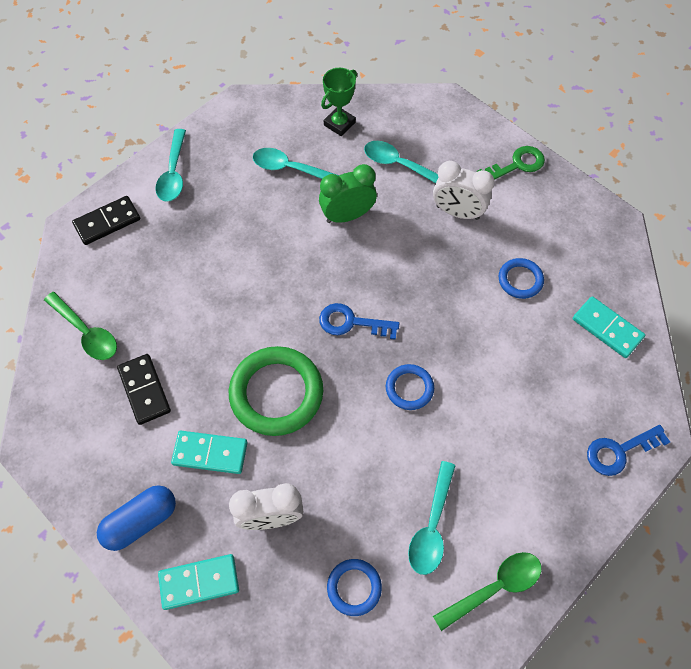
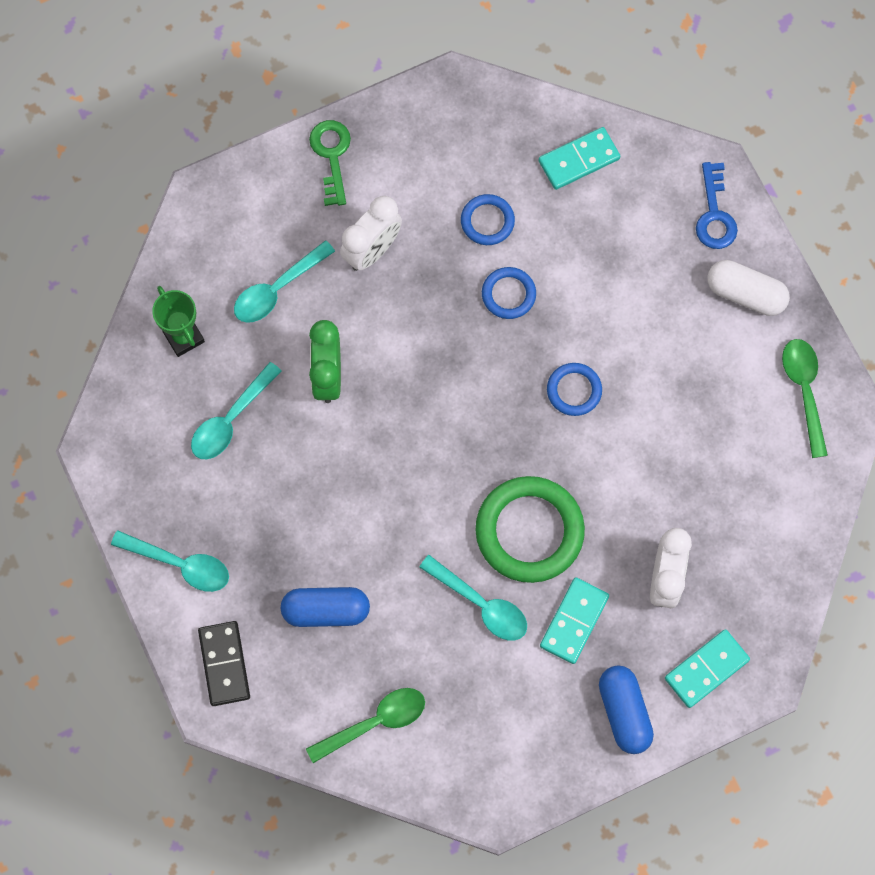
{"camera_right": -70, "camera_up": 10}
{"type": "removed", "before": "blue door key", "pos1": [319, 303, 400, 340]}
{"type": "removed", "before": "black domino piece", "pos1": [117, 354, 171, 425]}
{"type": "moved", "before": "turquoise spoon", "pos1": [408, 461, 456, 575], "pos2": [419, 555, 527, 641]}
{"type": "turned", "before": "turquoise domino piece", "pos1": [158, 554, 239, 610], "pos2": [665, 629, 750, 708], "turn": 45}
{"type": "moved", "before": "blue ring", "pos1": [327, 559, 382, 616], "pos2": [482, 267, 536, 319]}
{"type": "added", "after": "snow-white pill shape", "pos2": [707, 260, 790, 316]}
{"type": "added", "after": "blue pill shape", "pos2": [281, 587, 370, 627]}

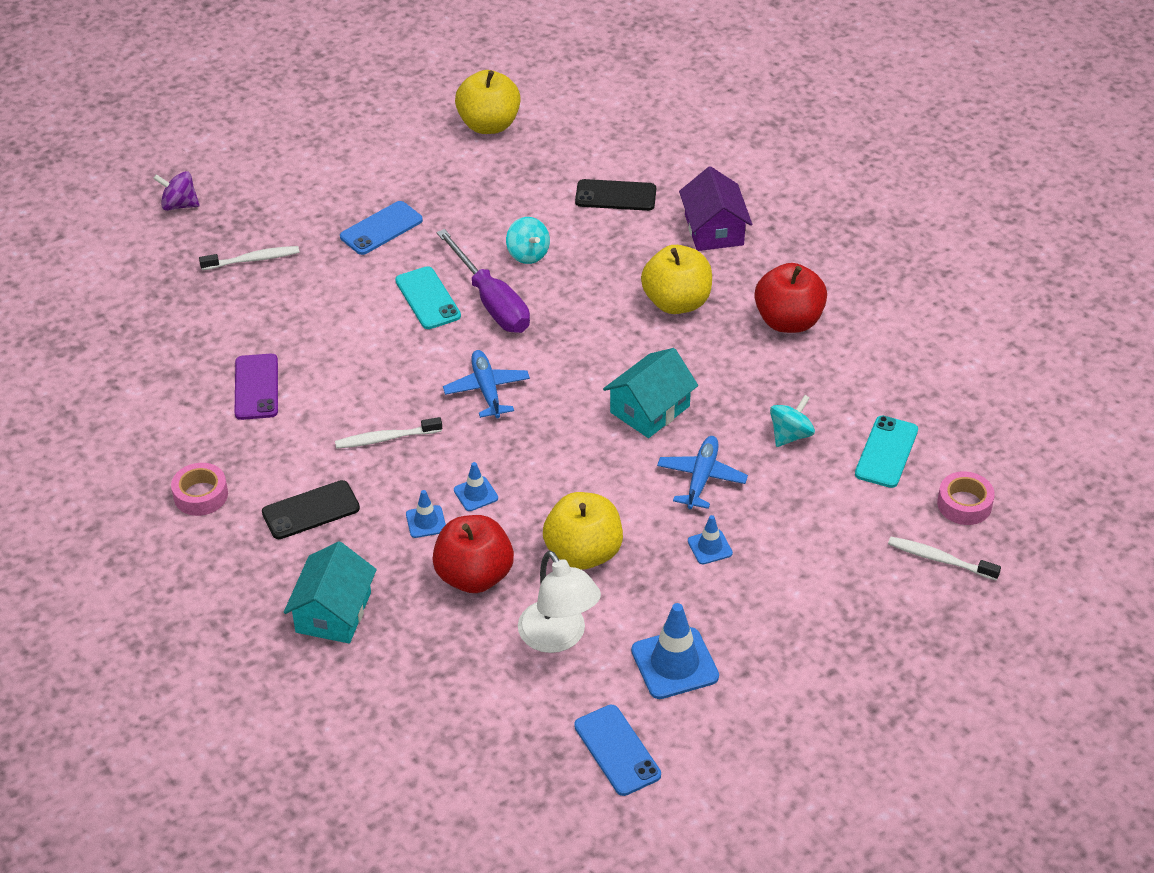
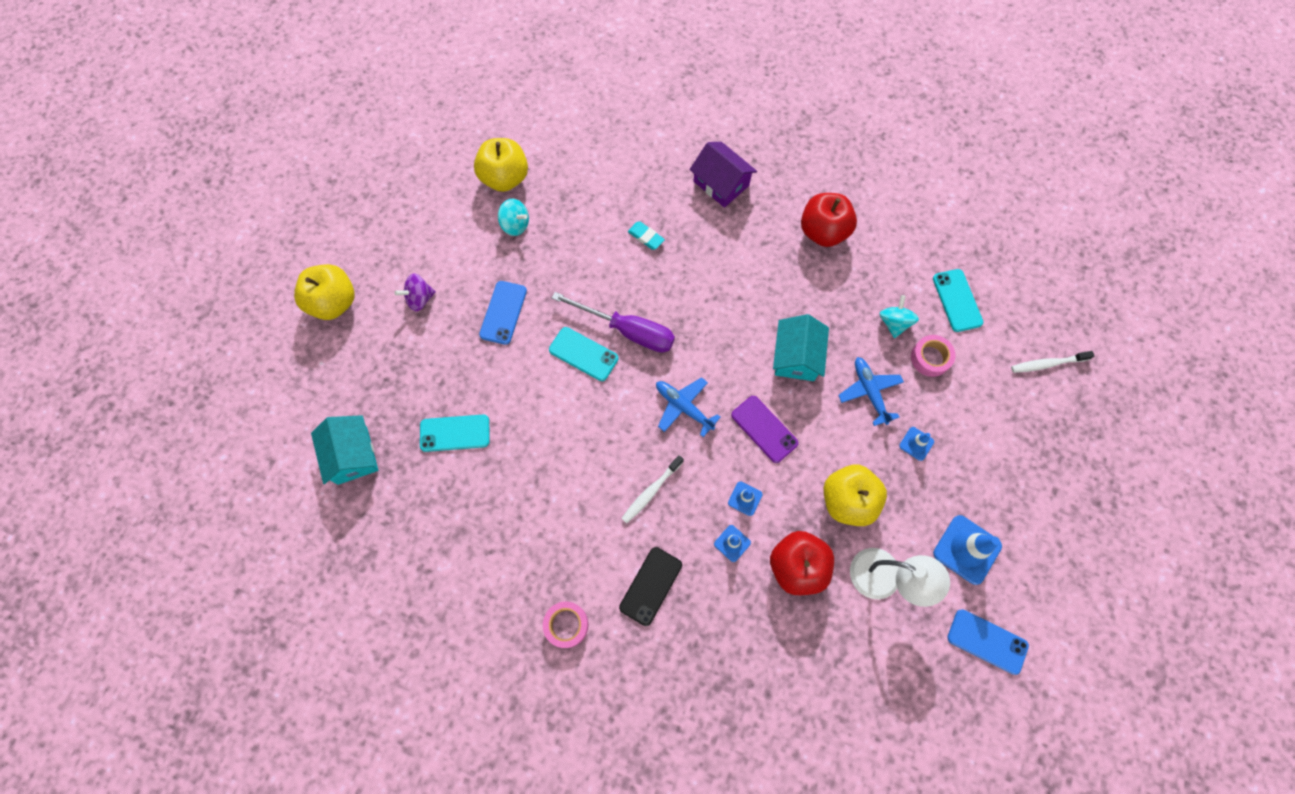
{"camera_right": -35, "camera_up": 25}
{"type": "moved", "before": "violet whirligig", "pos1": [153, 171, 200, 211], "pos2": [394, 273, 436, 311]}
{"type": "removed", "before": "black mobile phone", "pos1": [575, 179, 656, 211]}
{"type": "moved", "before": "turquoise whirligig", "pos1": [506, 217, 550, 264], "pos2": [498, 199, 529, 236]}
{"type": "moved", "before": "bright yellow toy apple", "pos1": [641, 245, 712, 314], "pos2": [294, 264, 355, 320]}
{"type": "removed", "before": "snow-white tooth brush", "pos1": [199, 246, 300, 270]}
{"type": "moved", "before": "violet mobile phone", "pos1": [235, 354, 278, 420], "pos2": [731, 396, 798, 463]}
{"type": "moved", "before": "rosy tape", "pos1": [937, 471, 995, 525], "pos2": [911, 335, 956, 377]}
{"type": "moved", "before": "turquoise house", "pos1": [284, 541, 377, 644], "pos2": [311, 415, 378, 485]}
{"type": "added", "after": "turquoise gum eraser", "pos2": [628, 221, 665, 250]}
{"type": "added", "after": "turquoise mobile phone", "pos2": [420, 415, 490, 452]}

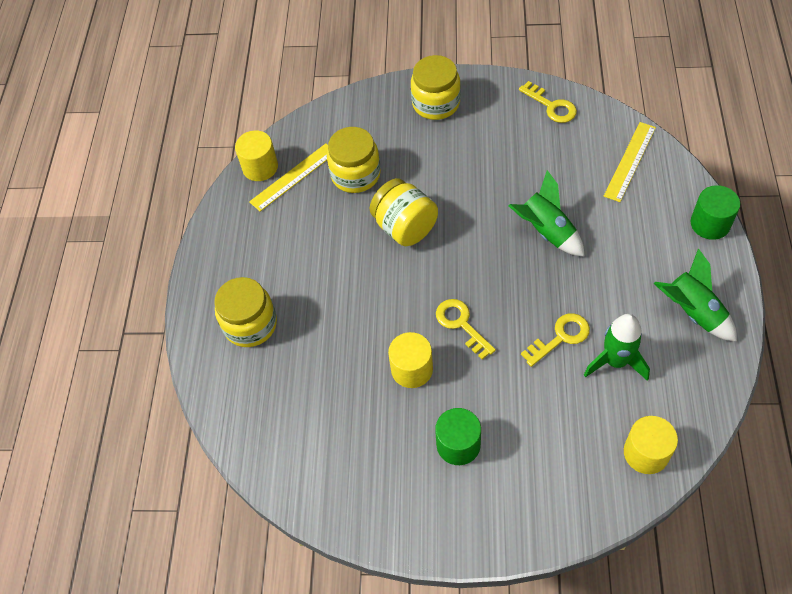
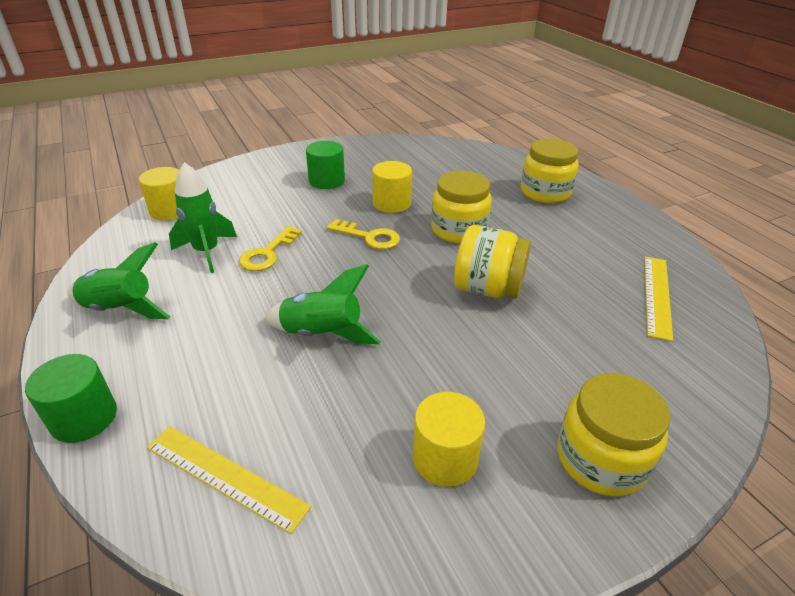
{"camera_right": 145, "camera_up": -20}
{"type": "removed", "before": "bright yellow door key", "pos1": [519, 81, 577, 123]}
{"type": "turned", "before": "bright yellow straightedge", "pos1": [604, 122, 656, 202], "pos2": [147, 426, 311, 534], "turn": -60}
{"type": "moved", "before": "bright yellow preserve jar", "pos1": [327, 127, 381, 193], "pos2": [431, 171, 492, 243]}
{"type": "moved", "before": "bright yellow solid cylinder", "pos1": [235, 130, 278, 181], "pos2": [413, 392, 485, 487]}

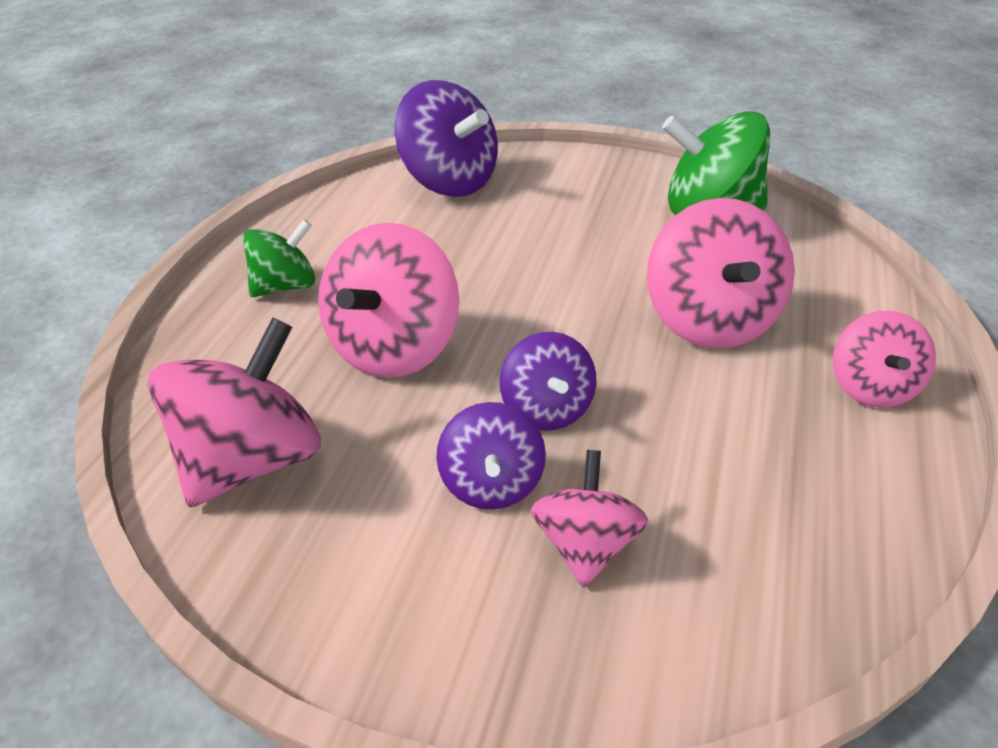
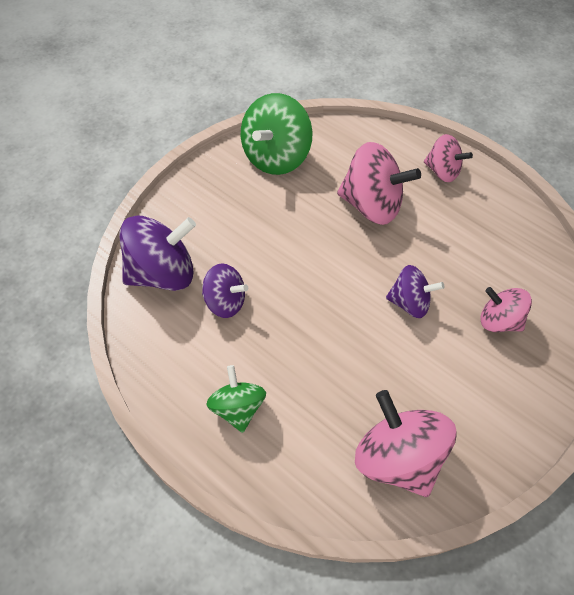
{"camera_right": -70, "camera_up": 15}
{"type": "removed", "before": "rosy whirligig", "pos1": [318, 223, 459, 378]}
{"type": "moved", "before": "violet whirligig", "pos1": [436, 402, 546, 510], "pos2": [202, 263, 248, 318]}

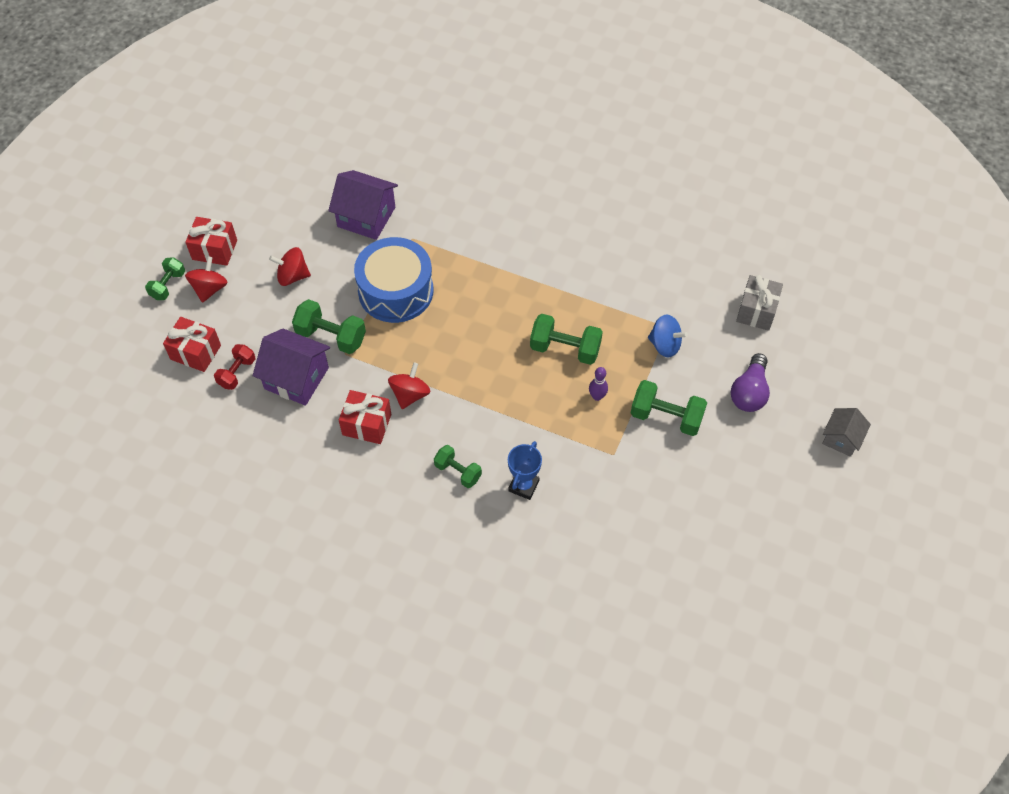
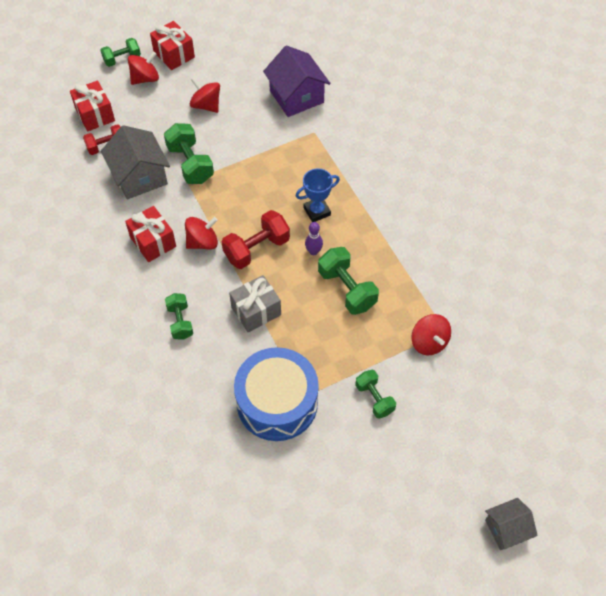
{"camera_right": 40, "camera_up": 0}
{"type": "moved", "before": "blue toy drum", "pos1": [354, 237, 434, 323], "pos2": [234, 347, 319, 441]}
{"type": "moved", "before": "ash-grey gift", "pos1": [736, 275, 783, 331], "pos2": [229, 275, 281, 333]}
{"type": "recoloured", "before": "blue whirligig", "after": "scarlet whirligig", "pos1": [648, 314, 688, 358], "pos2": [411, 314, 451, 355]}
{"type": "recoloured", "before": "violet house", "after": "ash-grey house", "pos1": [252, 329, 330, 406], "pos2": [101, 125, 170, 200]}
{"type": "removed", "before": "violet bulb", "pos1": [730, 353, 770, 412]}
{"type": "moved", "before": "violet tenpin", "pos1": [589, 367, 608, 401], "pos2": [305, 222, 323, 255]}
{"type": "resized", "before": "emerald free weight", "pos1": [631, 380, 707, 436], "pos2": [355, 370, 396, 419], "scale": 0.64}
{"type": "moved", "before": "blue prize cup", "pos1": [508, 441, 542, 500], "pos2": [296, 168, 340, 222]}
{"type": "added", "after": "scarlet free weight", "pos2": [222, 210, 290, 269]}

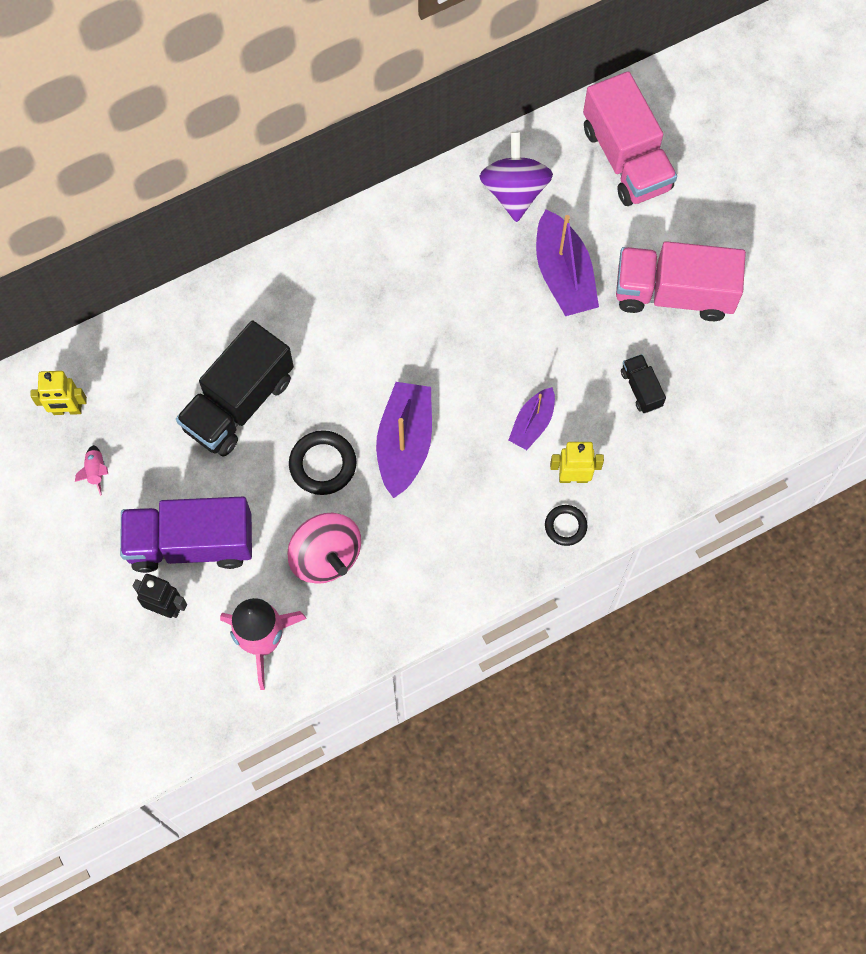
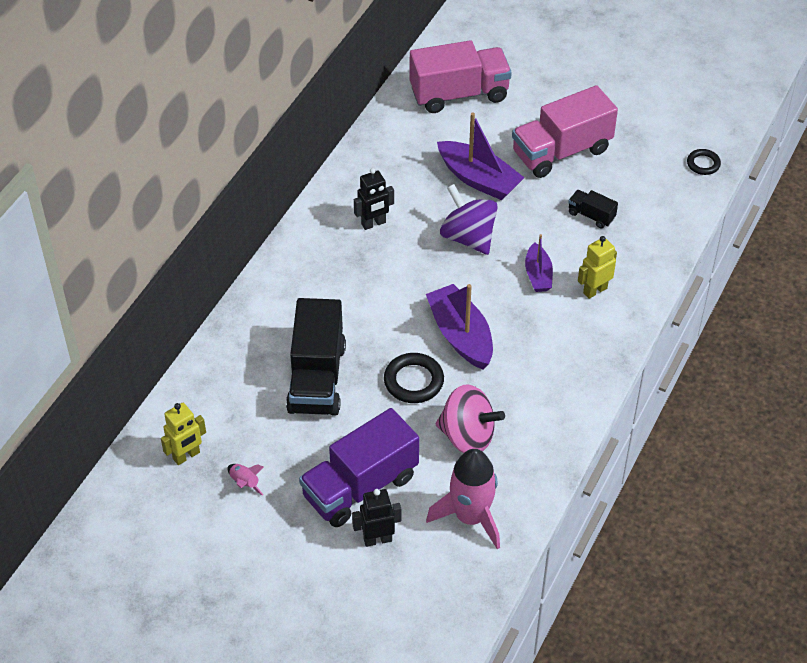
{"camera_right": -35, "camera_up": -20}
{"type": "turned", "before": "rosy lorry", "pos1": [583, 71, 677, 206], "pos2": [410, 40, 512, 113], "turn": -45}
{"type": "moved", "before": "violet whirligig", "pos1": [479, 132, 553, 222], "pos2": [440, 184, 498, 255]}
{"type": "moved", "before": "black ring", "pos1": [545, 505, 587, 546], "pos2": [687, 149, 721, 175]}
{"type": "added", "after": "black toy robot", "pos2": [354, 168, 394, 230]}

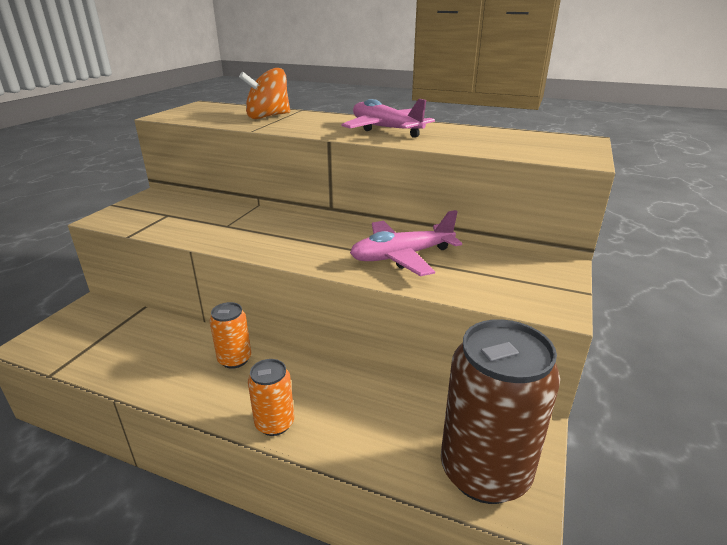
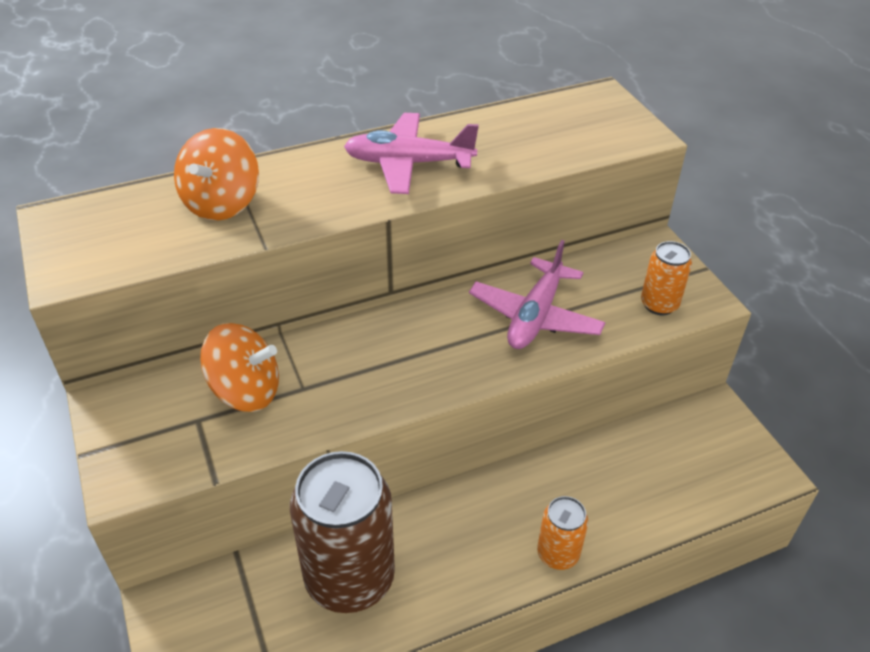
{"camera_right": -45, "camera_up": 15}
{"type": "moved", "before": "bright orange tin", "pos1": [209, 302, 251, 369], "pos2": [641, 241, 692, 315]}
{"type": "moved", "before": "dark brown tin", "pos1": [441, 319, 560, 504], "pos2": [290, 451, 395, 613]}
{"type": "added", "after": "bright orange whirligig", "pos2": [200, 323, 279, 412]}

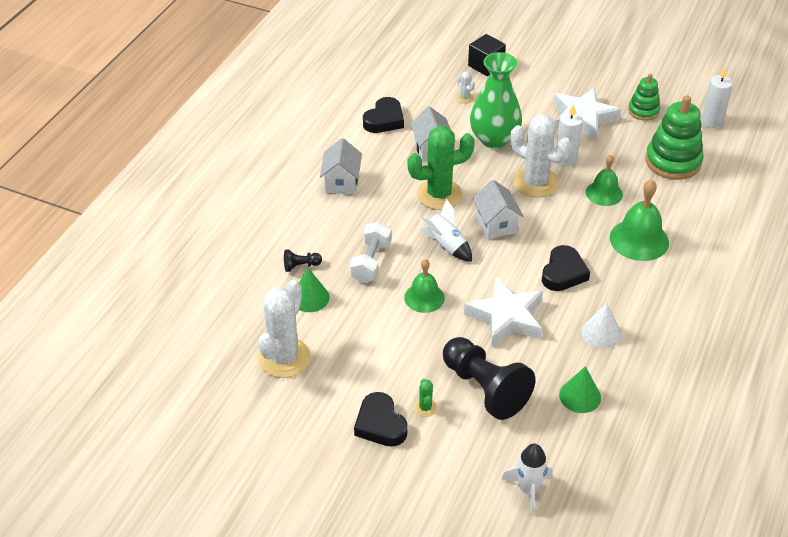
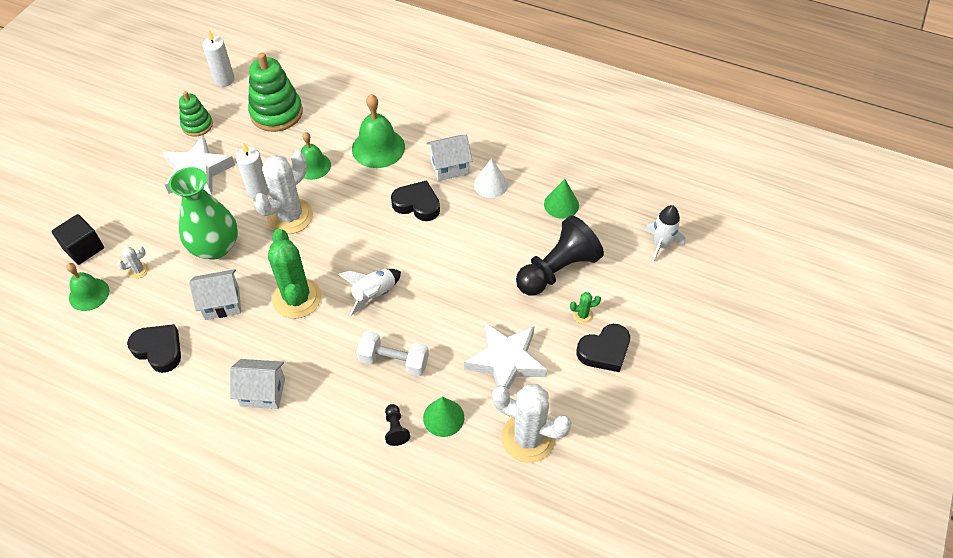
{"camera_right": -90, "camera_up": 10}
{"type": "moved", "before": "snow-white house", "pos1": [473, 180, 524, 239], "pos2": [426, 135, 472, 181]}
{"type": "moved", "before": "emerald school bell", "pos1": [404, 259, 445, 313], "pos2": [66, 263, 109, 311]}
{"type": "moved", "before": "snow-white five-pointed star", "pos1": [464, 277, 543, 347], "pos2": [464, 322, 547, 389]}

